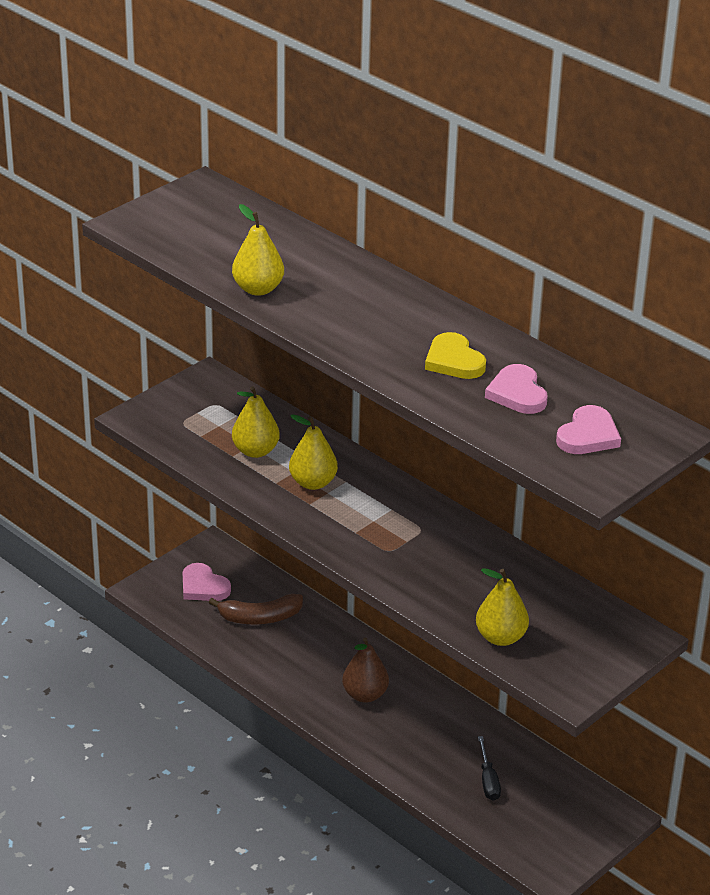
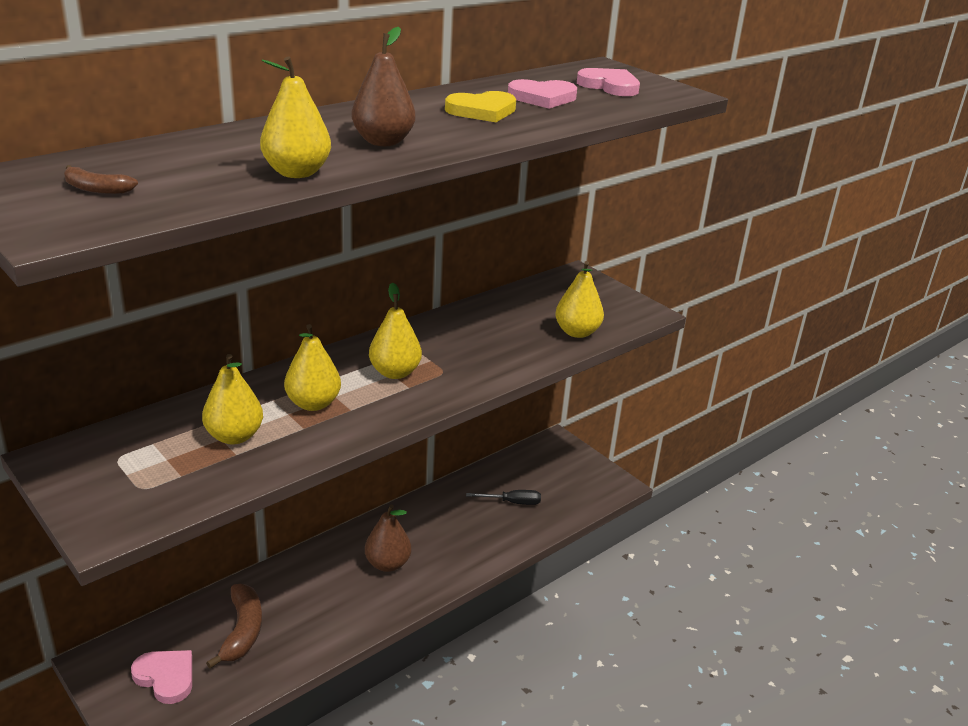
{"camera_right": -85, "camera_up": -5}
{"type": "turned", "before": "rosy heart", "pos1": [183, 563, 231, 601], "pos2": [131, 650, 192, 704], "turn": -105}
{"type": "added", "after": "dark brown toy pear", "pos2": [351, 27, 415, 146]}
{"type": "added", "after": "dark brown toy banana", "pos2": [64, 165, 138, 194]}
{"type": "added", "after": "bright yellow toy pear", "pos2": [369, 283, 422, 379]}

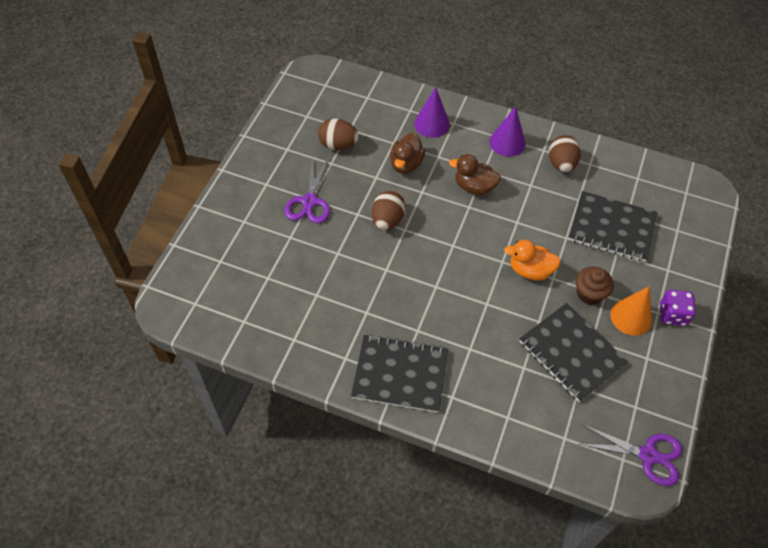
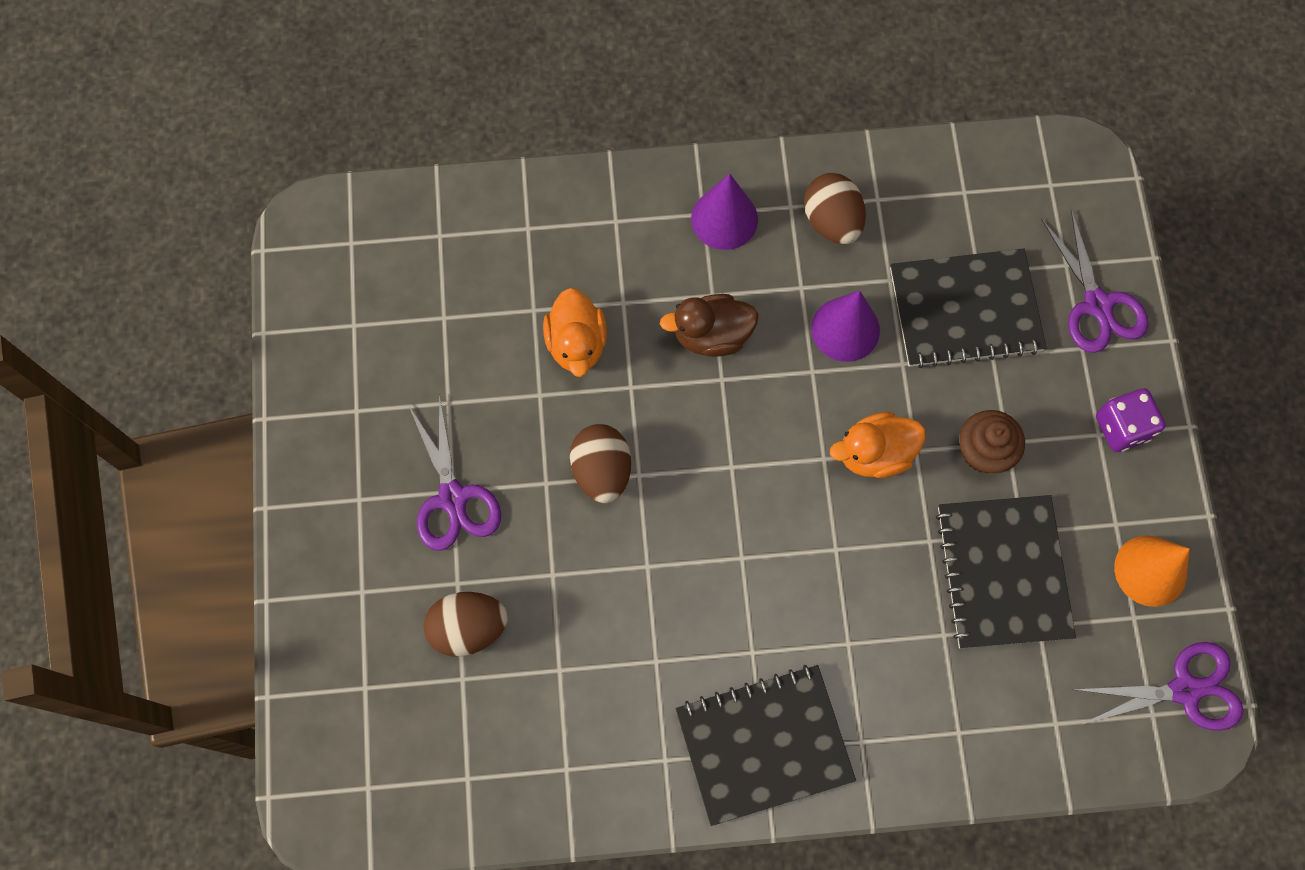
{"camera_right": -25, "camera_up": 15}
{"type": "moved", "before": "violet solid cone", "pos1": [414, 87, 450, 138], "pos2": [811, 291, 880, 362]}
{"type": "moved", "before": "dark brown egg shape", "pos1": [318, 118, 359, 150], "pos2": [424, 592, 508, 657]}
{"type": "recoloured", "before": "dark brown rubber duck", "after": "bright orange rubber duck", "pos1": [390, 133, 425, 174], "pos2": [543, 288, 607, 377]}
{"type": "moved", "before": "bright orange solid cone", "pos1": [610, 287, 652, 336], "pos2": [1114, 535, 1190, 607]}
{"type": "turned", "before": "black notebook", "pos1": [519, 303, 628, 402], "pos2": [936, 495, 1076, 648], "turn": 60}
{"type": "added", "after": "violet pair of scissors", "pos2": [1041, 209, 1149, 353]}

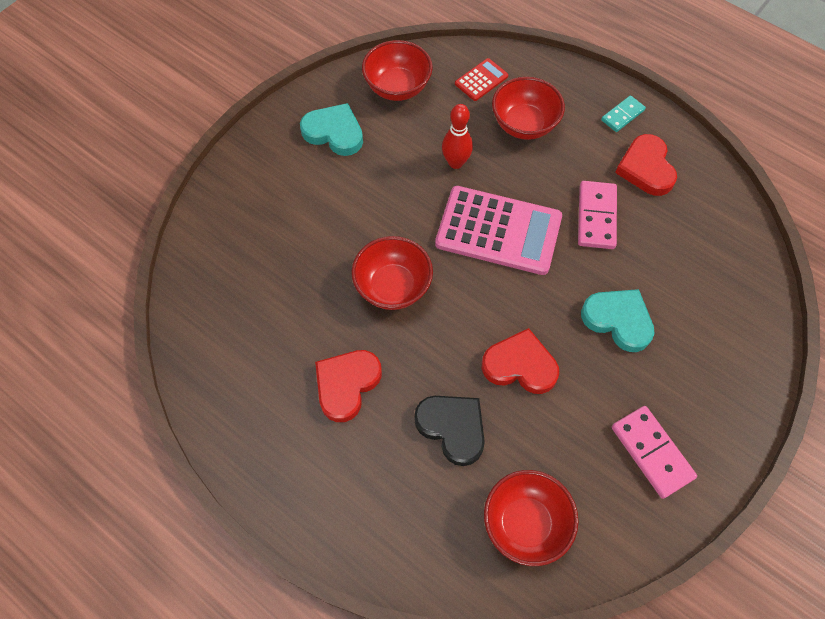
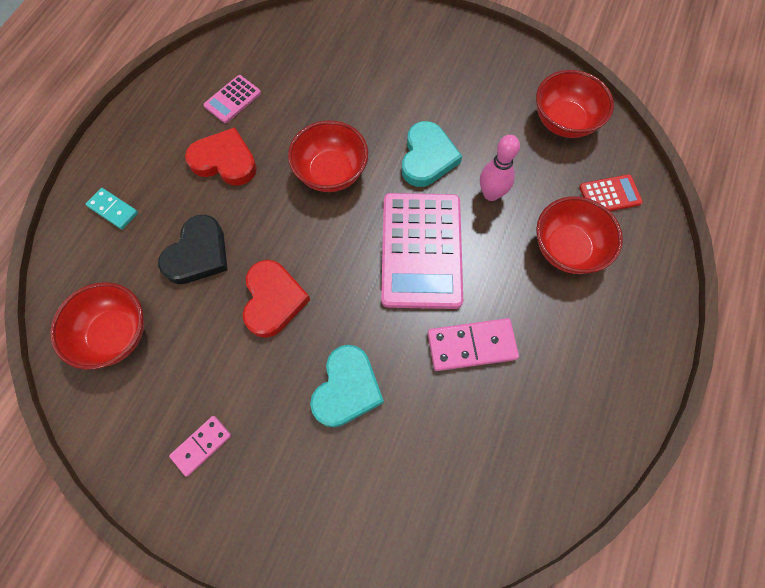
{"camera_right": 75, "camera_up": 5}
{"type": "turned", "before": "scarlet pocket calculator", "pos1": [455, 58, 508, 101], "pos2": [579, 174, 643, 211], "turn": -45}
{"type": "moved", "before": "turquoise domino piece", "pos1": [601, 95, 646, 132], "pos2": [86, 188, 138, 230]}
{"type": "moved", "before": "turquoise heart", "pos1": [300, 103, 363, 156], "pos2": [402, 121, 462, 187]}
{"type": "recoloured", "before": "scarlet tenpin", "after": "rosy tenpin", "pos1": [442, 104, 473, 169], "pos2": [480, 135, 520, 201]}
{"type": "removed", "before": "scarlet heart", "pos1": [615, 134, 677, 196]}
{"type": "resized", "before": "rosy domino piece", "pos1": [612, 406, 697, 499], "pos2": [169, 416, 231, 477], "scale": 0.63}
{"type": "added", "after": "rosy pocket calculator", "pos2": [203, 75, 261, 123]}

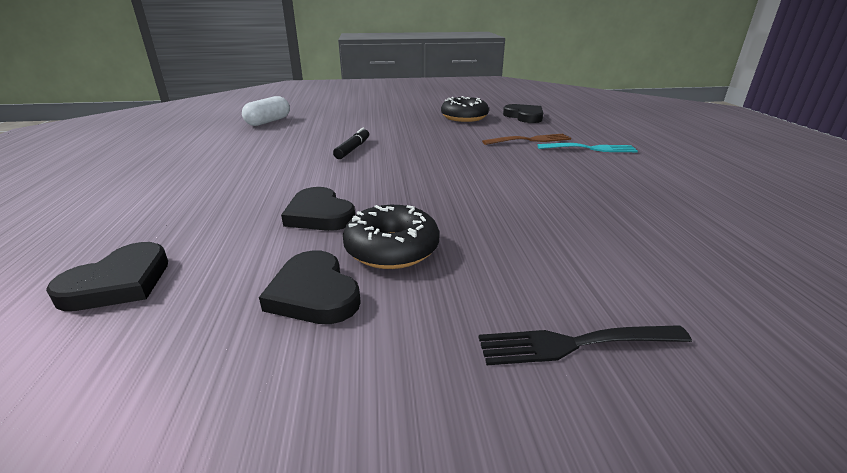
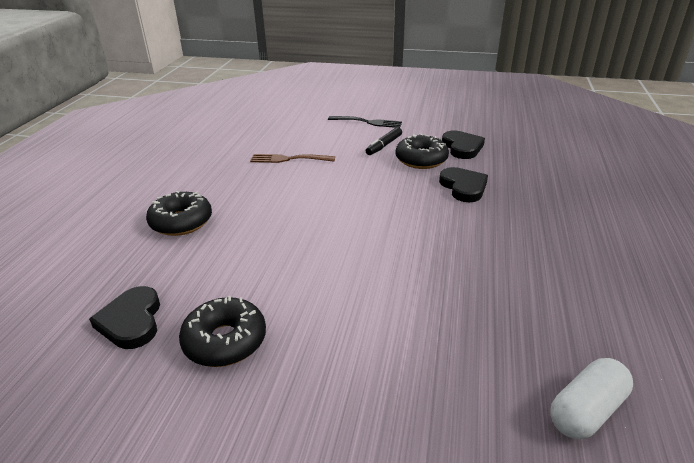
{"camera_right": -160, "camera_up": 5}
{"type": "moved", "before": "black marker", "pos1": [333, 128, 369, 159], "pos2": [366, 127, 402, 155]}
{"type": "moved", "before": "dark brown dinner fork", "pos1": [482, 134, 571, 145], "pos2": [250, 154, 335, 163]}
{"type": "replaced", "before": "turquoise dinner fork", "after": "black glazed donut", "pos1": [537, 143, 638, 152], "pos2": [146, 191, 212, 236]}
{"type": "removed", "before": "black heart", "pos1": [46, 242, 168, 311]}

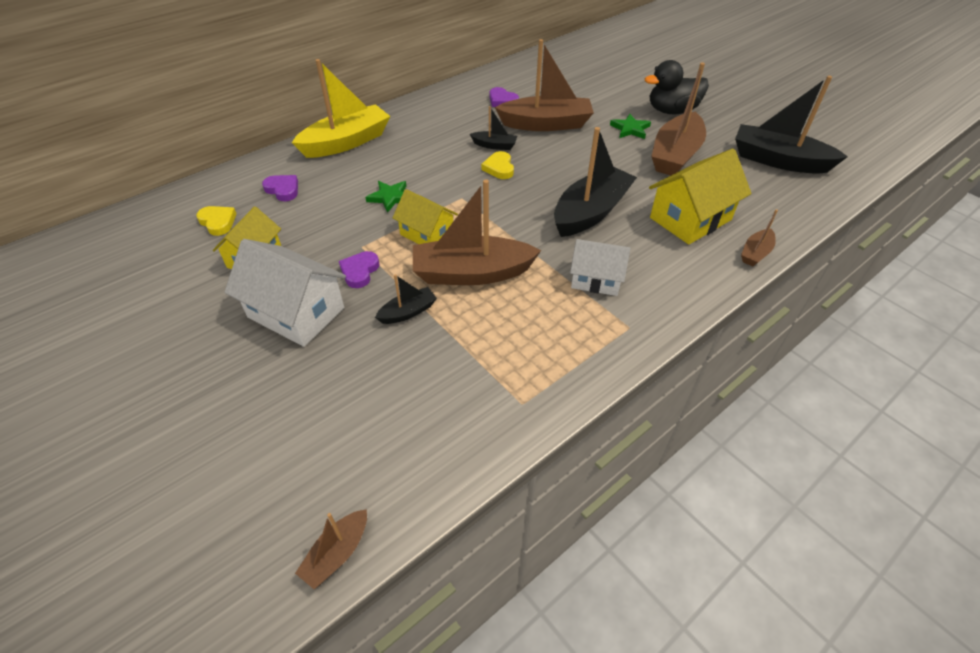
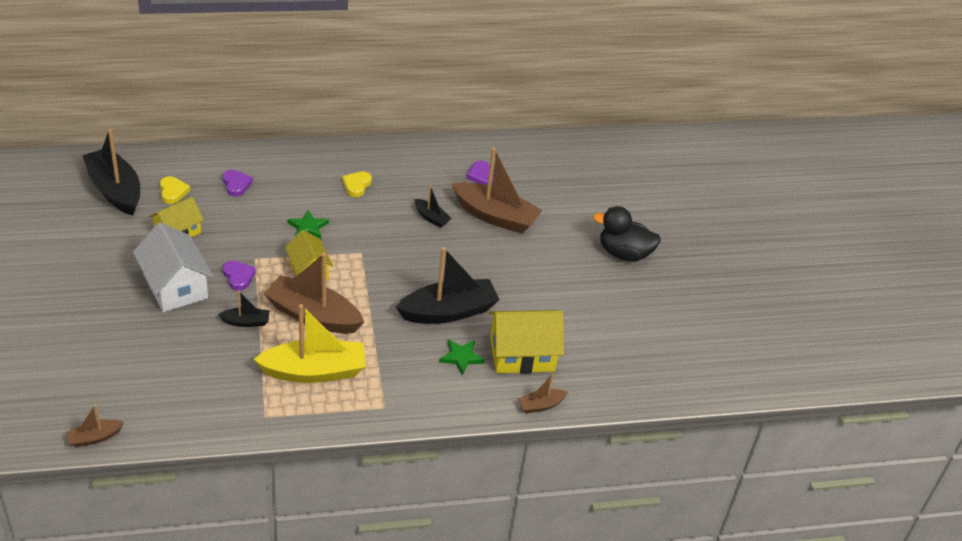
{"camera_right": 25, "camera_up": -5}
{"type": "moved", "before": "bright yellow toy boat", "pos1": [292, 59, 390, 158], "pos2": [253, 304, 366, 383]}
{"type": "removed", "before": "dark brown toy boat", "pos1": [651, 63, 706, 175]}
{"type": "moved", "before": "black toy boat", "pos1": [735, 76, 848, 174], "pos2": [82, 129, 140, 216]}
{"type": "moved", "before": "emerald five-pointed star", "pos1": [610, 114, 651, 139], "pos2": [440, 339, 485, 375]}
{"type": "moved", "before": "bright yellow heart", "pos1": [481, 151, 514, 179], "pos2": [342, 171, 372, 197]}
{"type": "removed", "before": "snow-white house", "pos1": [570, 239, 631, 296]}
{"type": "turned", "before": "violet heart", "pos1": [339, 251, 380, 288], "pos2": [223, 261, 256, 291], "turn": 105}

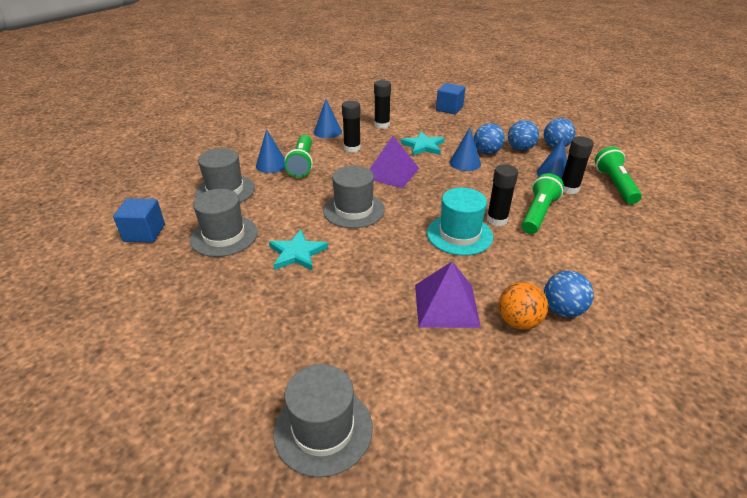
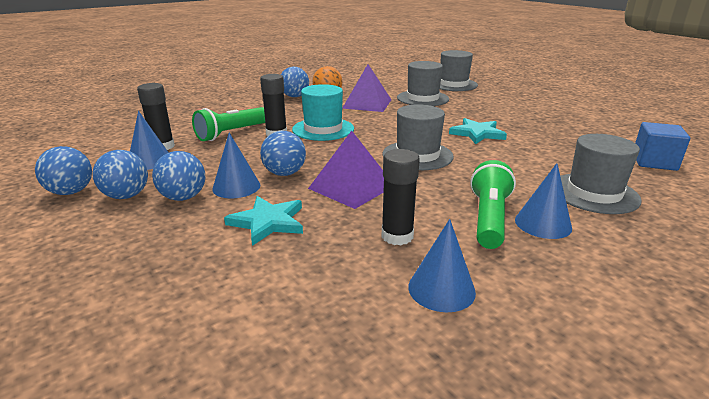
{"camera_right": -165, "camera_up": -10}
{"type": "removed", "before": "black stick of glue", "pos1": [374, 80, 391, 129]}
{"type": "removed", "before": "blue cube", "pos1": [436, 83, 465, 114]}
{"type": "removed", "before": "emerald flashlight", "pos1": [595, 147, 642, 204]}
{"type": "moved", "before": "ash-grey tall hat", "pos1": [190, 189, 258, 257], "pos2": [397, 61, 449, 106]}
{"type": "added", "after": "blue play ball", "pos2": [260, 131, 306, 176]}

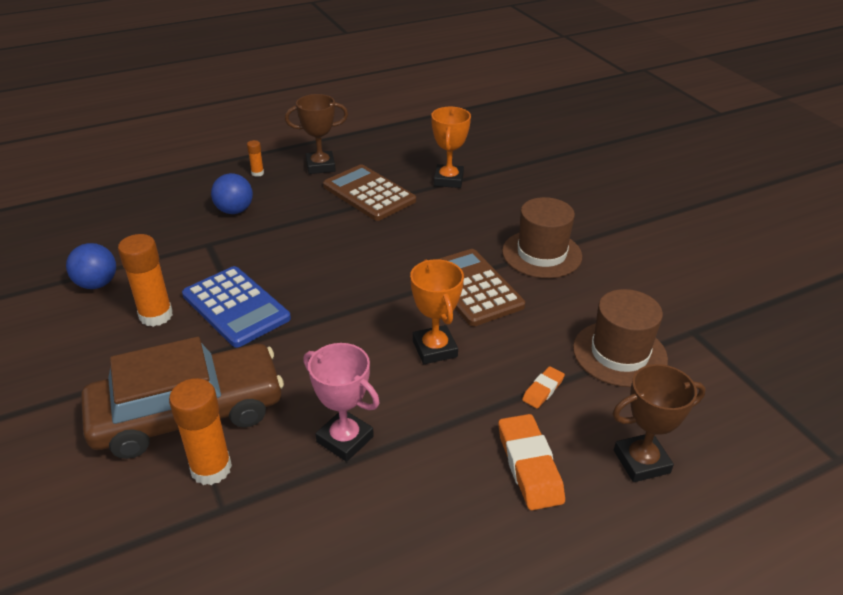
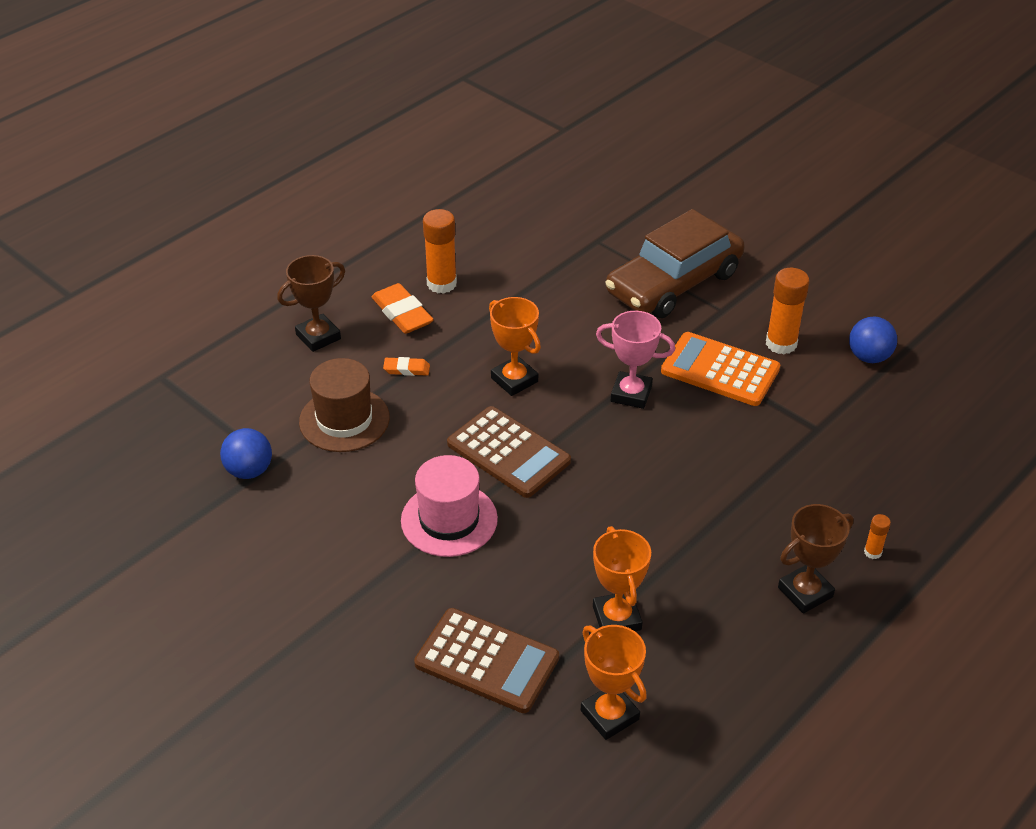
{"camera_right": 160, "camera_up": 5}
{"type": "moved", "before": "dark brown pocket calculator", "pos1": [323, 164, 416, 221], "pos2": [414, 608, 559, 713]}
{"type": "moved", "before": "blue play ball", "pos1": [211, 173, 253, 214], "pos2": [220, 428, 272, 479]}
{"type": "recoloured", "before": "dark brown tall hat", "after": "rosy tall hat", "pos1": [502, 197, 582, 278], "pos2": [401, 455, 498, 557]}
{"type": "recoloured", "before": "blue pocket calculator", "after": "bright orange pocket calculator", "pos1": [182, 266, 291, 348], "pos2": [661, 332, 780, 406]}
{"type": "moved", "before": "rosy prize cup", "pos1": [303, 343, 380, 462], "pos2": [596, 311, 675, 409]}
{"type": "turned", "before": "bright orange gum eraser", "pos1": [522, 366, 565, 409], "pos2": [383, 357, 430, 376], "turn": 75}
{"type": "moved", "before": "bright orange stick of glue", "pos1": [169, 378, 232, 485], "pos2": [423, 209, 457, 294]}
{"type": "added", "after": "bright orange prize cup", "pos2": [581, 625, 647, 740]}

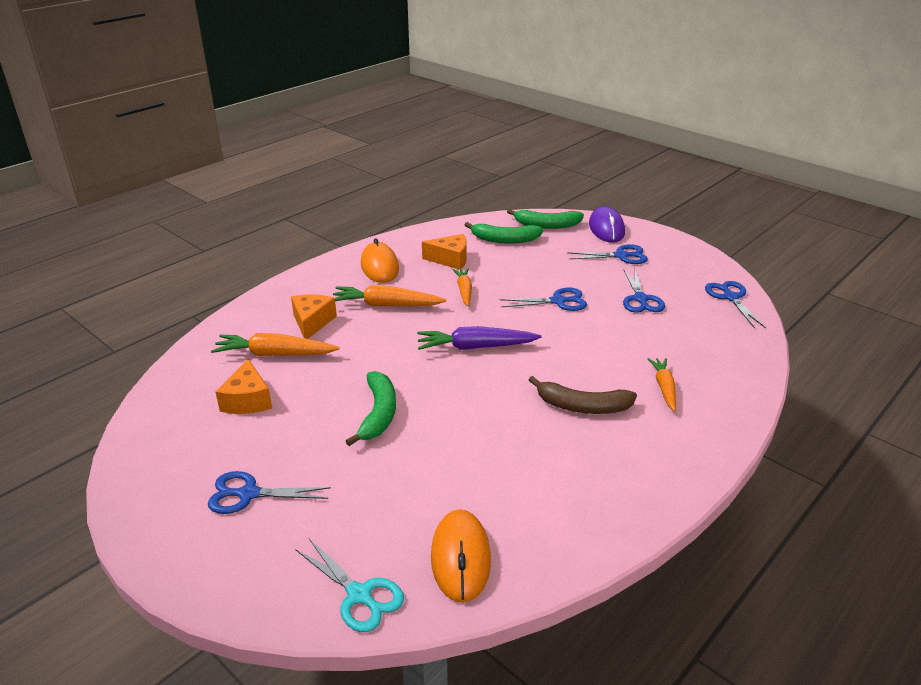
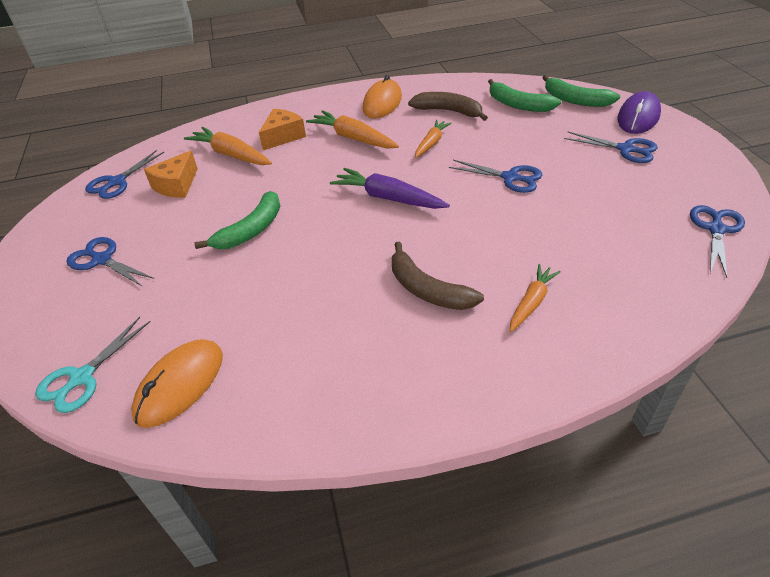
{"camera_right": 35, "camera_up": 10}
{"type": "replaced", "before": "bright orange cheese wedge", "after": "dark brown toy banana", "pos1": [422, 234, 467, 270], "pos2": [408, 92, 488, 121]}
{"type": "moved", "before": "blue pair of scissors", "pos1": [623, 270, 665, 313], "pos2": [85, 150, 164, 199]}
{"type": "turned", "before": "turquoise pair of scissors", "pos1": [295, 539, 404, 632], "pos2": [35, 317, 151, 413], "turn": 45}

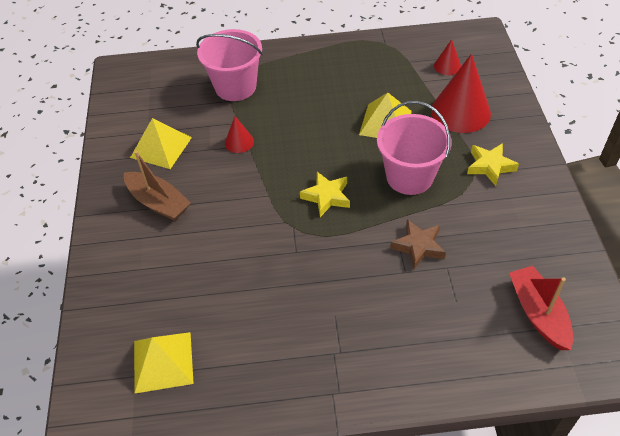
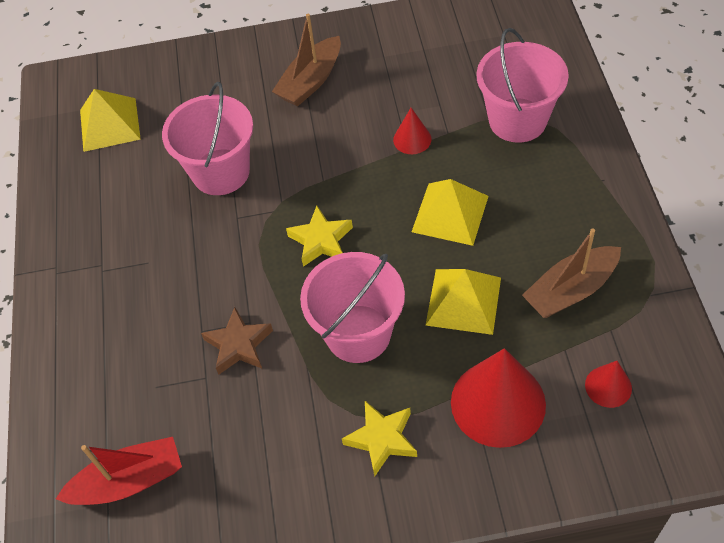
{"camera_right": 90, "camera_up": 5}
{"type": "moved", "before": "bright yellow solid pyramid", "pos1": [130, 118, 192, 169], "pos2": [412, 179, 489, 246]}
{"type": "added", "after": "rosy pail", "pos2": [162, 82, 253, 195]}
{"type": "added", "after": "dark brown toy boat", "pos2": [522, 229, 621, 318]}

